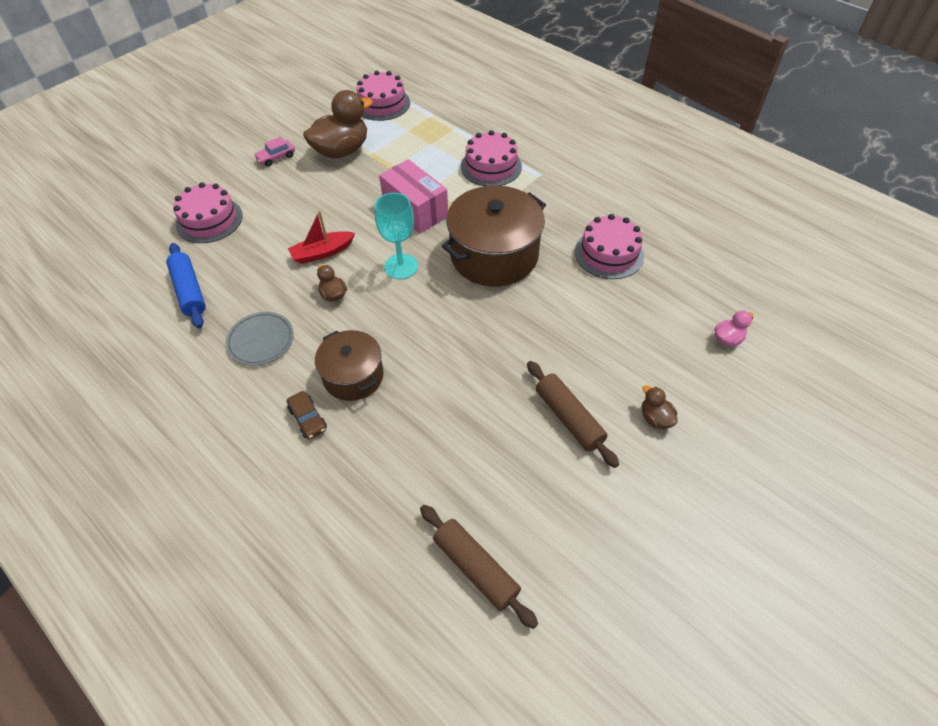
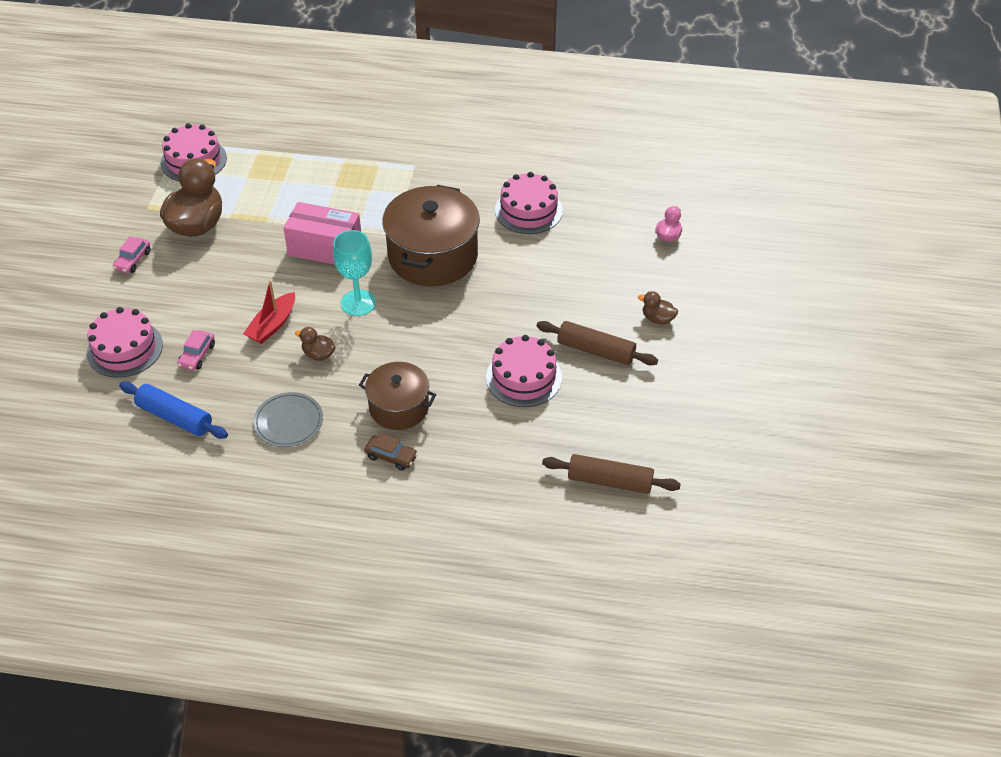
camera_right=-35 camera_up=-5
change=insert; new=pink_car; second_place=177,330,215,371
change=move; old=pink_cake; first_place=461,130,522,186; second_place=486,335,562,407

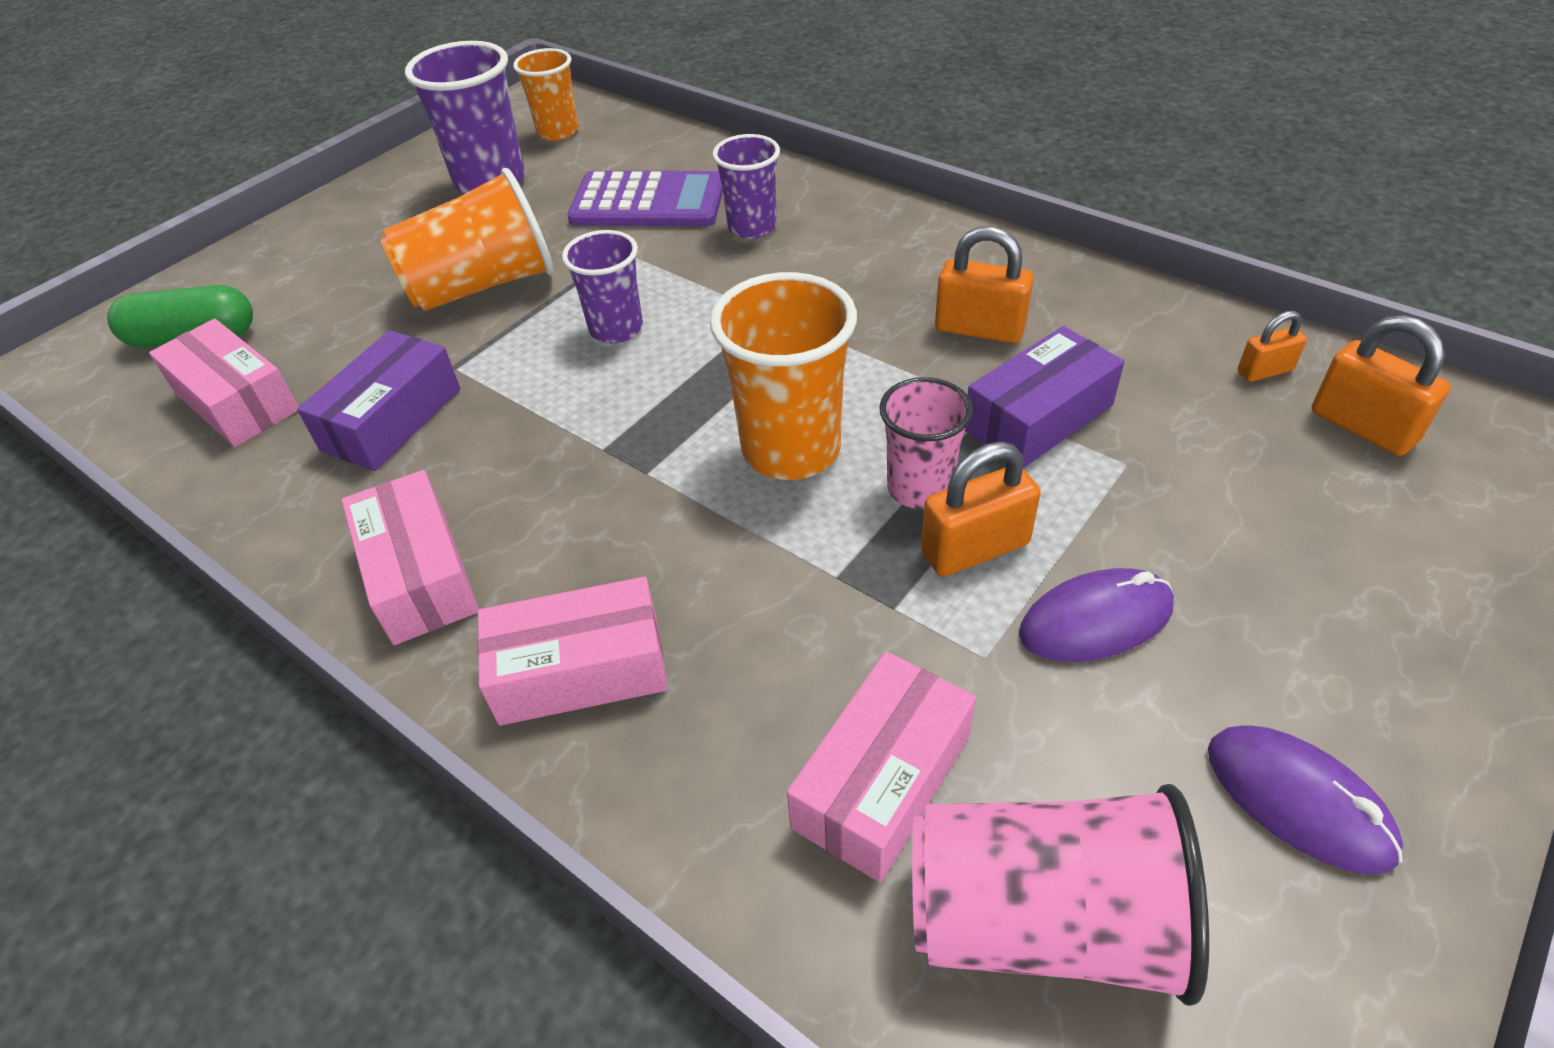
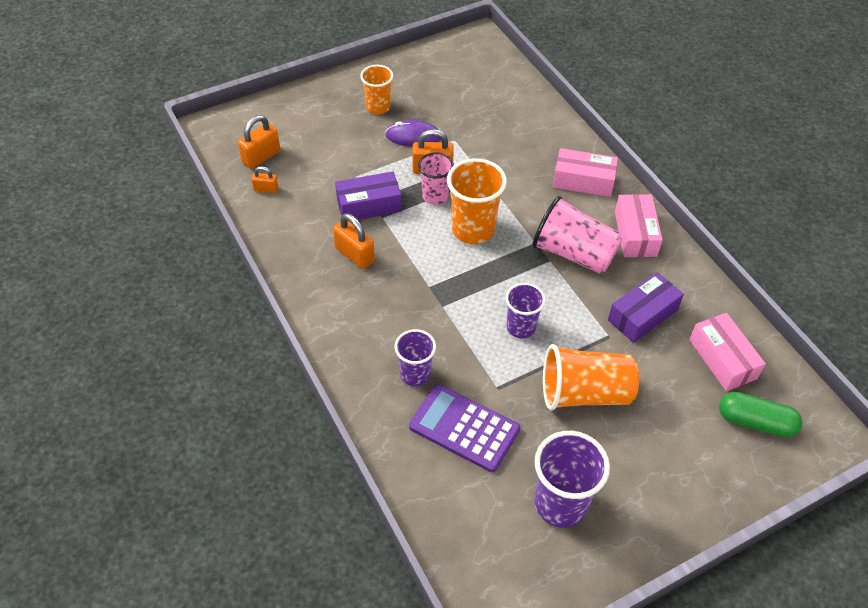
camera_right=-160 camera_up=5
change=delete; old=pink_box; first_place=787,651,976,883
change=delete; old=purple_mouse; first_place=1208,726,1403,875
change=move; old=orange_cup; first_place=513,48,579,140; second_place=360,65,393,114
change=move; old=pink_cup; first_place=912,784,1209,1006; second_place=532,196,622,274
change=rotate; old=orange_padlock; first_place=1312,315,1451,456; second_place=238,115,280,169; degrees=60

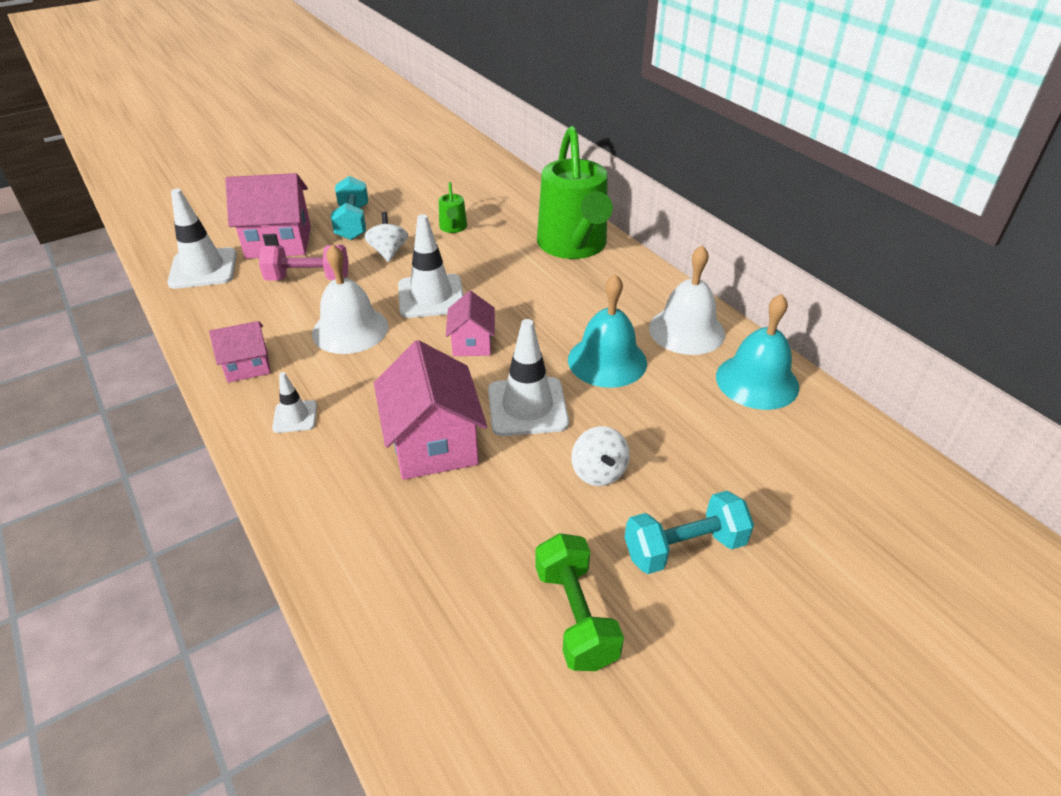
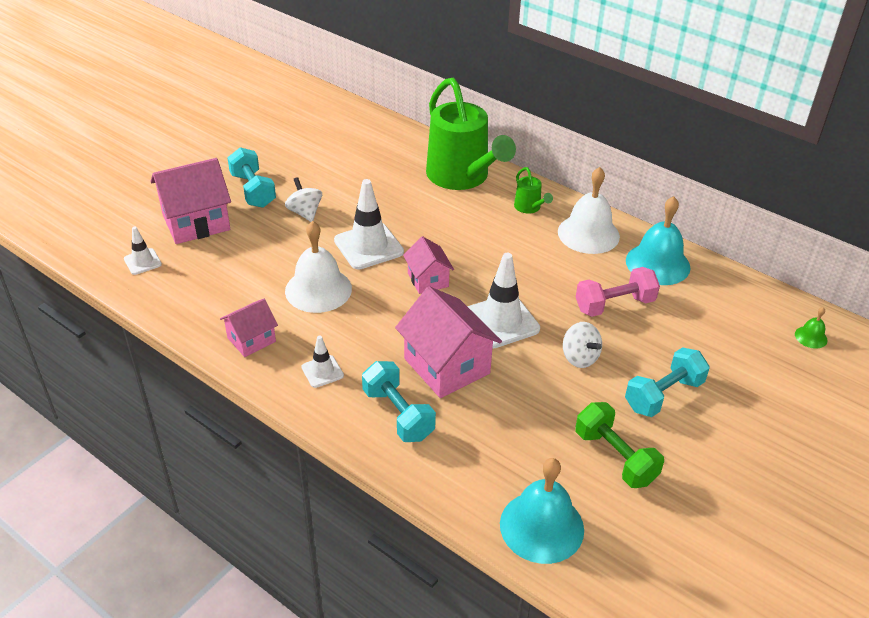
camera_right=-20 camera_up=0
change=insert; new=turquoise_dumbbell; second_place=362,361,436,442
change=insert; new=green_bell; second_place=795,307,827,349
change=move; old=pink_dumbbell; first_place=259,245,349,281; second_place=576,267,660,317
change=move; old=green_watering_can; first_place=439,182,467,233; second_place=514,167,553,214
change=move; old=turquoise_bell; first_place=568,274,647,388; second_place=500,458,584,564
change=resize; old=white_traffic_cone; first_place=167,188,237,289; second_place=124,226,162,275; factor=0.53

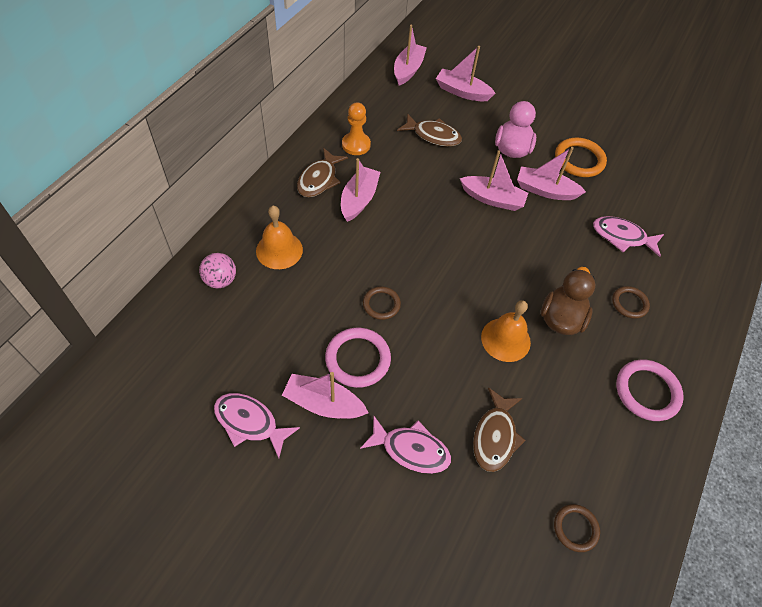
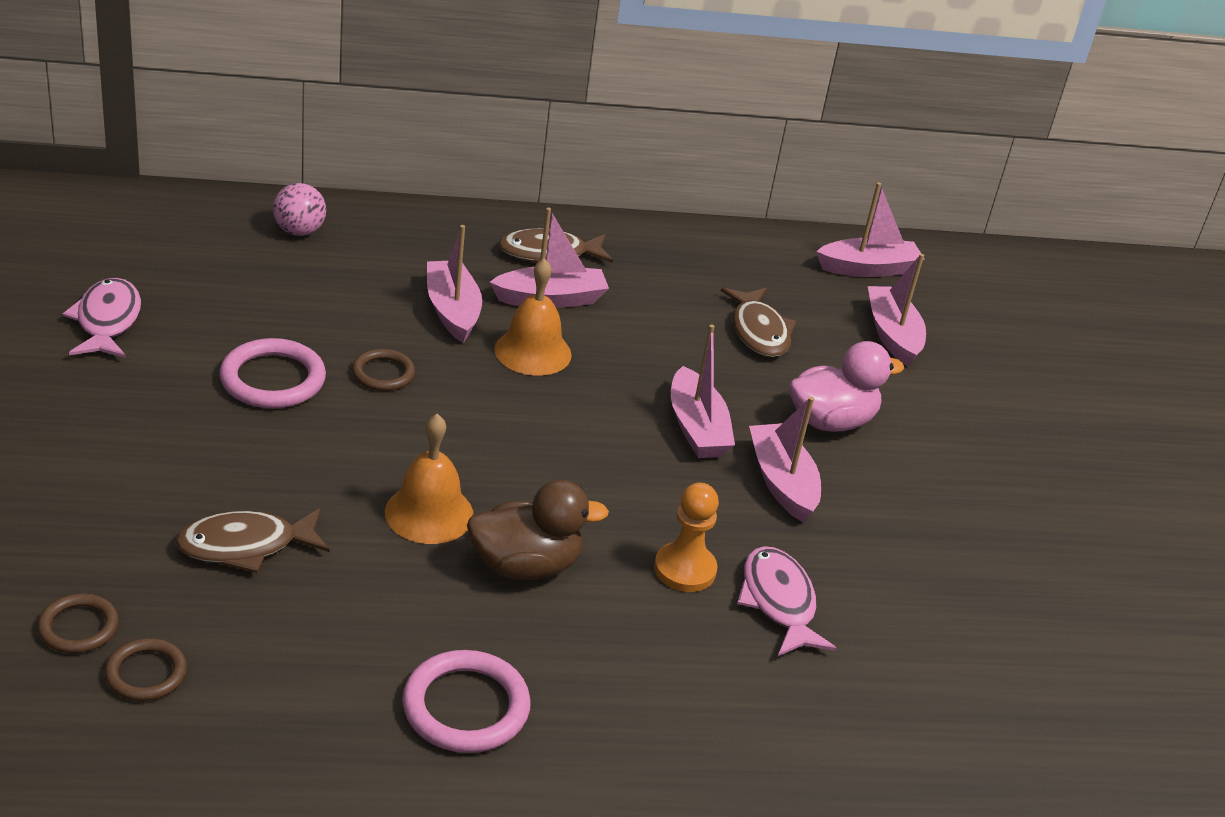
camera_right=55 camera_up=-20
change=delete; old=pink_fish; first_place=360,415,451,474
change=delete; old=orange_ring; first_place=555,138,607,177
change=move; old=orange_bell; first_place=256,206,303,269; second_place=494,258,572,376
change=move; old=pink_boat; first_place=282,372,369,419; second_place=427,225,482,343
change=move; old=orange_pawn; first_place=342,102,371,155; second_place=654,482,719,592
change=move; old=brown_ring; first_place=612,286,650,319; second_place=37,594,119,653

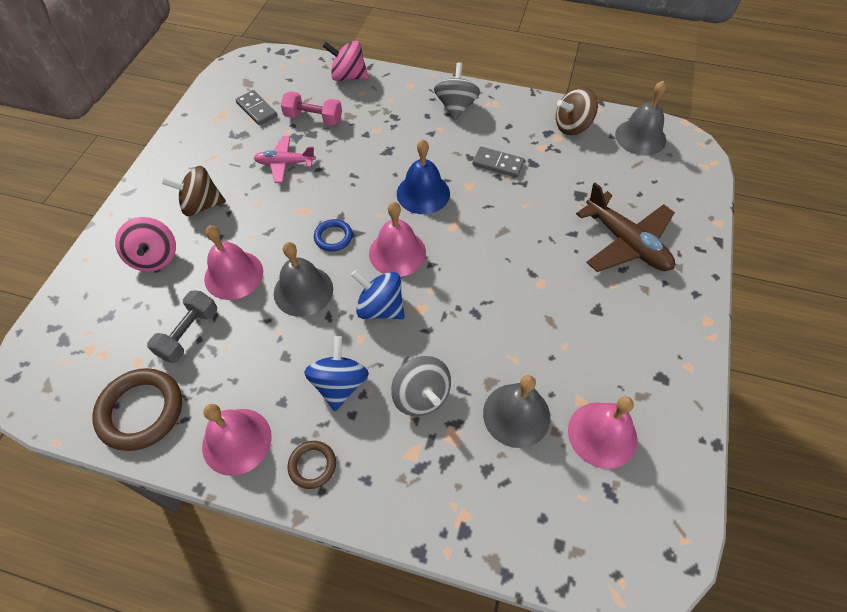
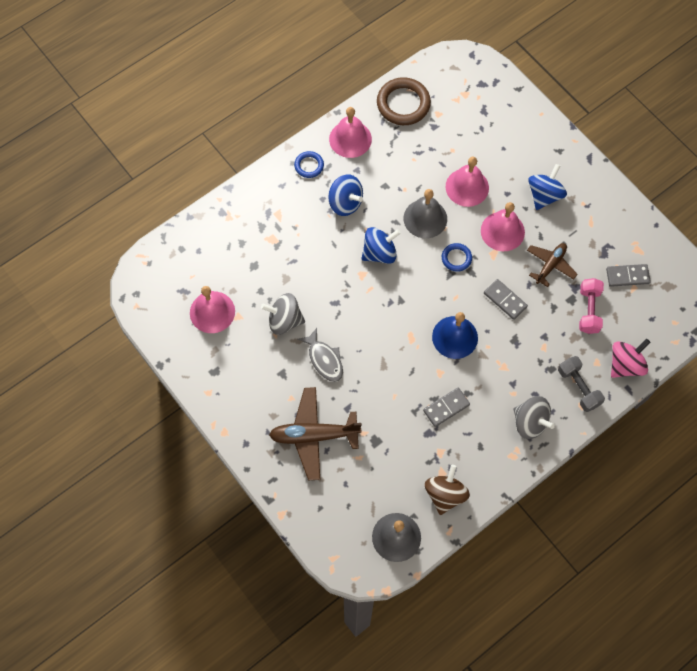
camera_right=125 camera_up=10
change=delete; old=pink_spinning_top; first_place=115,217,176,272
change=delete; old=grey_bell; first_place=483,375,551,448
change=insert; new=grey_fish; second_place=298,328,343,382
change=insert; new=grey_domino; second_place=484,279,528,320
change=move; old=grey_dumbbell; first_place=147,290,217,363; second_place=558,356,605,412
change=move; old=pink_bell; first_place=369,202,426,277; second_place=481,202,525,251
change=move; old=grey_spinning_top; first_place=391,356,451,416; second_place=261,293,305,335
change=recolor; old=brown_spinning_top; new=blue_spinning_top; first_place=161,166,226,216; second_place=528,164,567,210
change=recolor; old=pink_plane; new=brown_plane; first_place=254,136,316,183; second_place=527,243,578,287
change=recolor; old=brown_ring; new=blue_ring; first_place=288,441,336,489; second_place=294,151,324,178
change=rotate; old=pink_dumbbell; first_place=281,91,342,126; second_place=579,278,604,334; degrees=-45

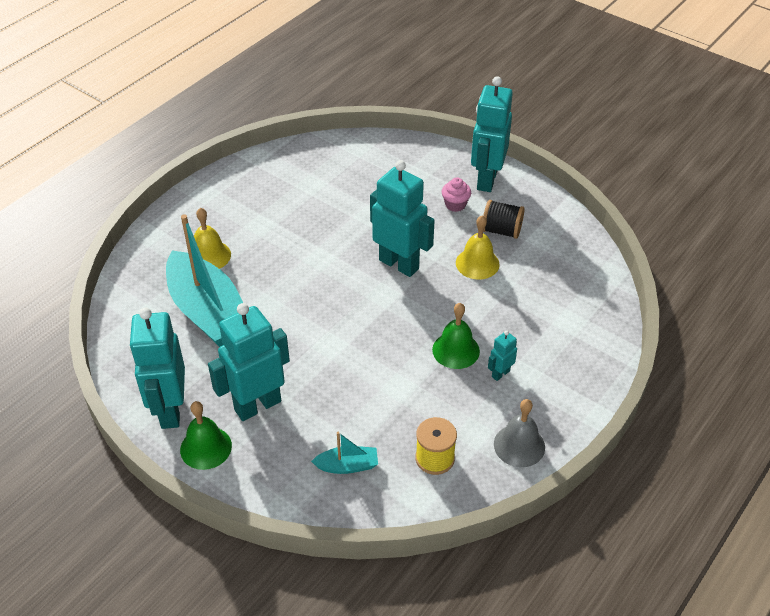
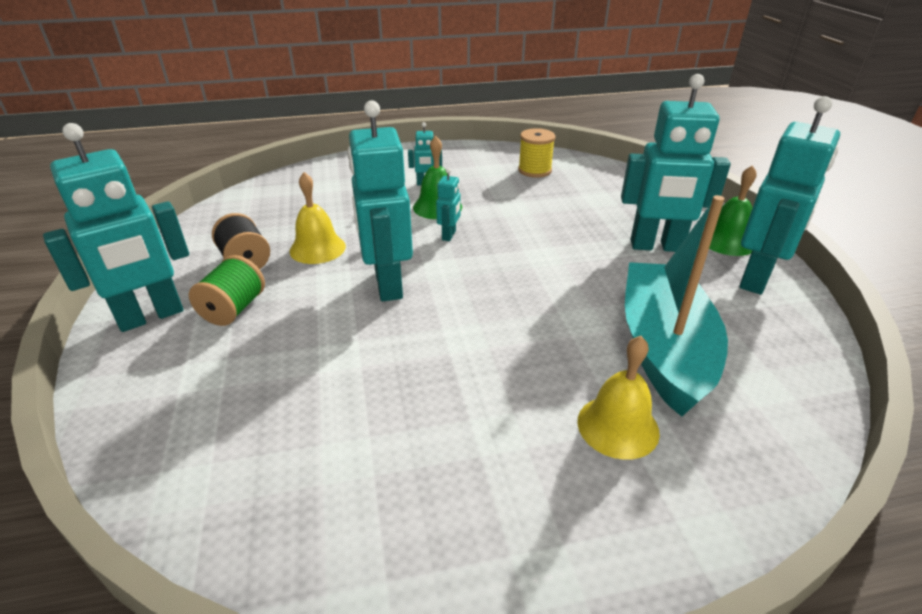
camera_right=-140 camera_up=-10
change=delete; old=turquoise_boat; first_place=311,432,378,474
change=delete; old=grey_bell; first_place=494,399,545,467
change=insert; new=turquoise_robot; second_place=436,168,461,241
change=replace; old=pink_cupcake; new=green_spool; first_place=442,177,471,212; second_place=189,255,265,326

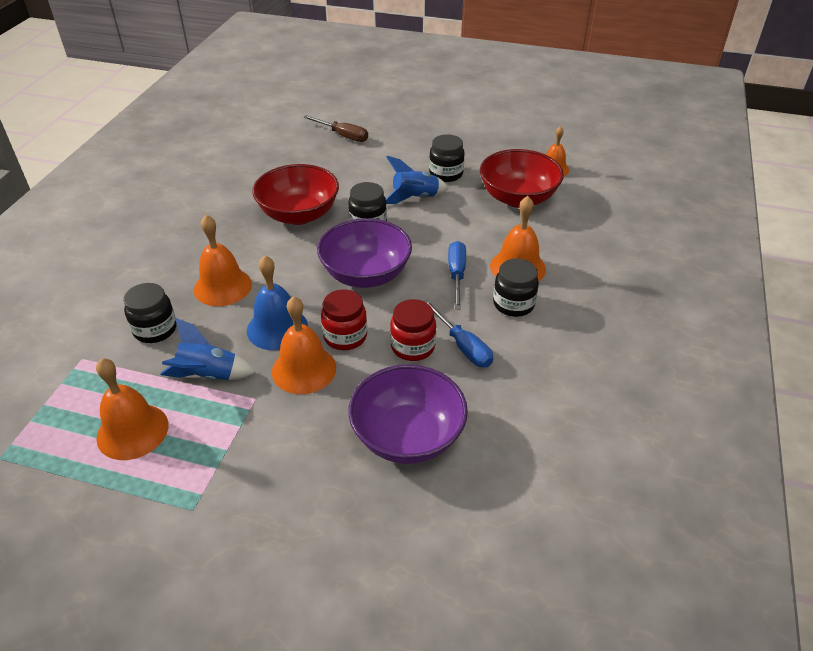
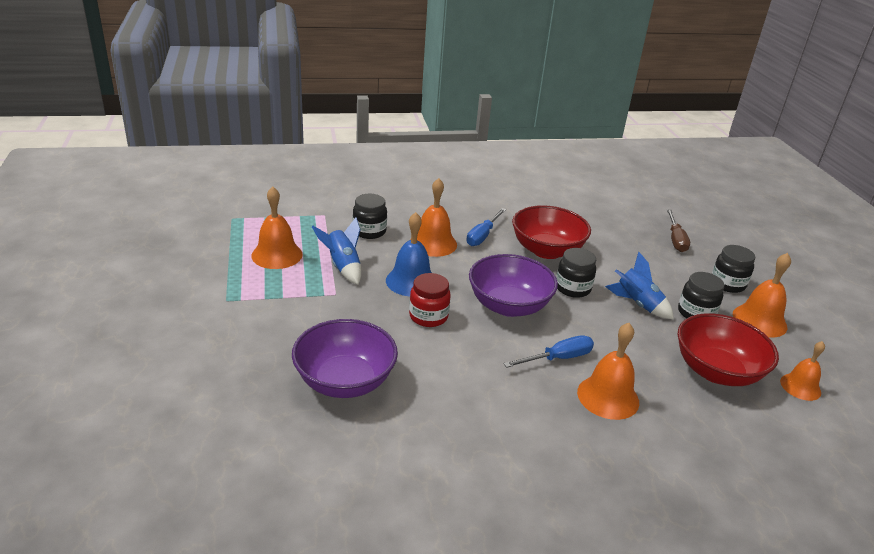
camera_right=60 camera_up=-10
change=delete; old=red_jar; first_place=390,299,436,361
change=move; old=orange_bell; first_place=272,296,336,394; second_place=733,253,791,337
change=move; old=blue_screwdriver; first_place=424,300,493,367; second_place=466,208,506,246
change=move; old=black_jar; first_place=493,258,539,317; second_place=712,245,755,293

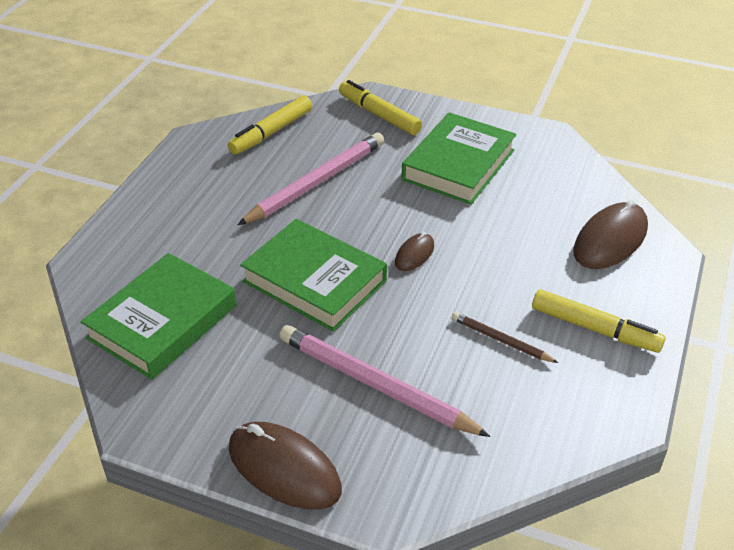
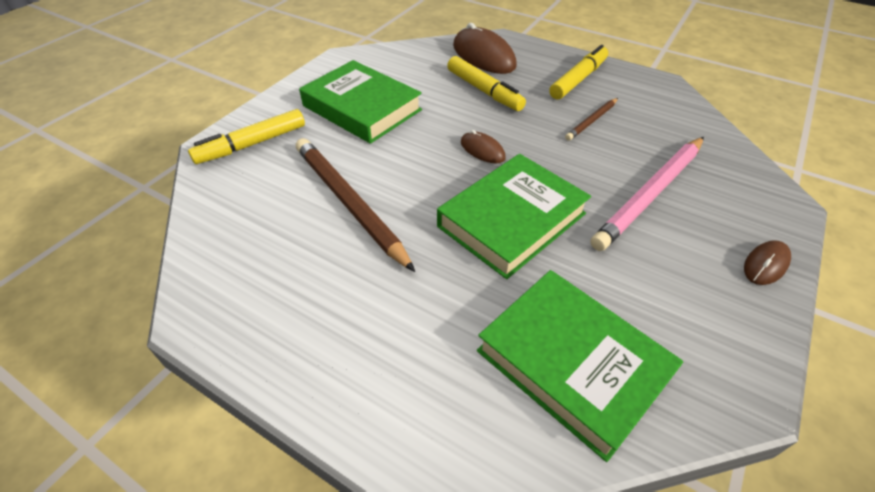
camera_right=-80 camera_up=5
change=move; old=yellow_marker; first_place=228,96,312,154; second_place=447,56,526,111
change=recolor; old=pink_pencil; new=brown_pencil; first_place=238,132,384,225; second_place=296,138,415,272
change=resize; old=brown_mouse; first_place=229,422,342,510; second_place=744,240,791,285; factor=0.53

